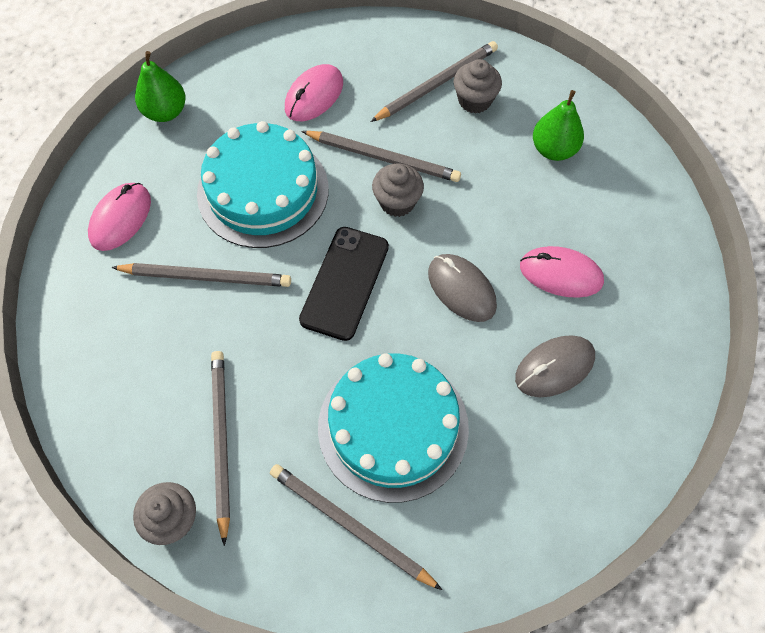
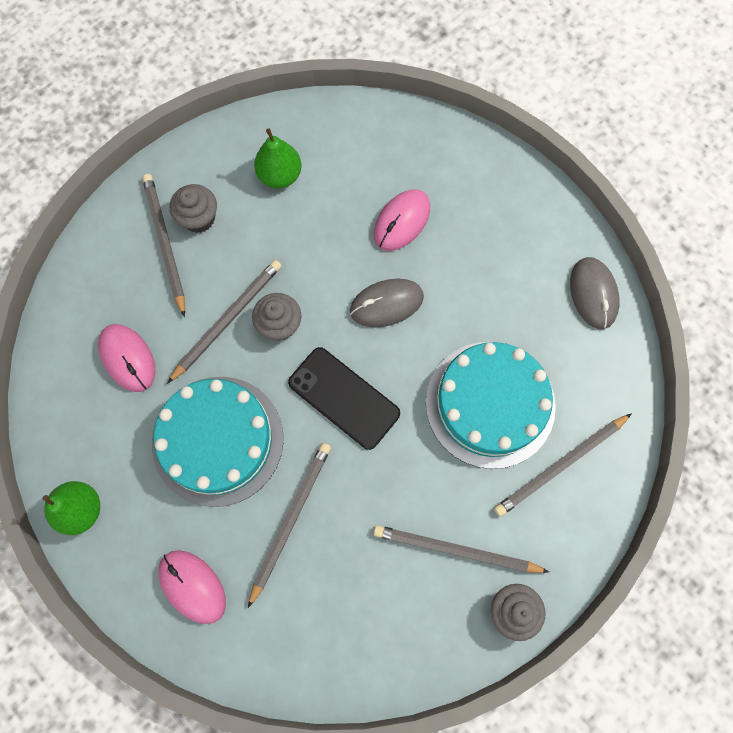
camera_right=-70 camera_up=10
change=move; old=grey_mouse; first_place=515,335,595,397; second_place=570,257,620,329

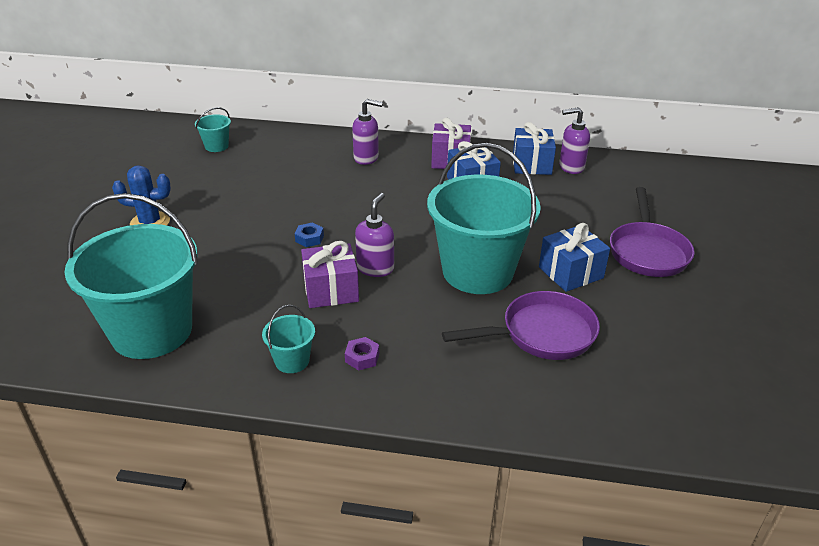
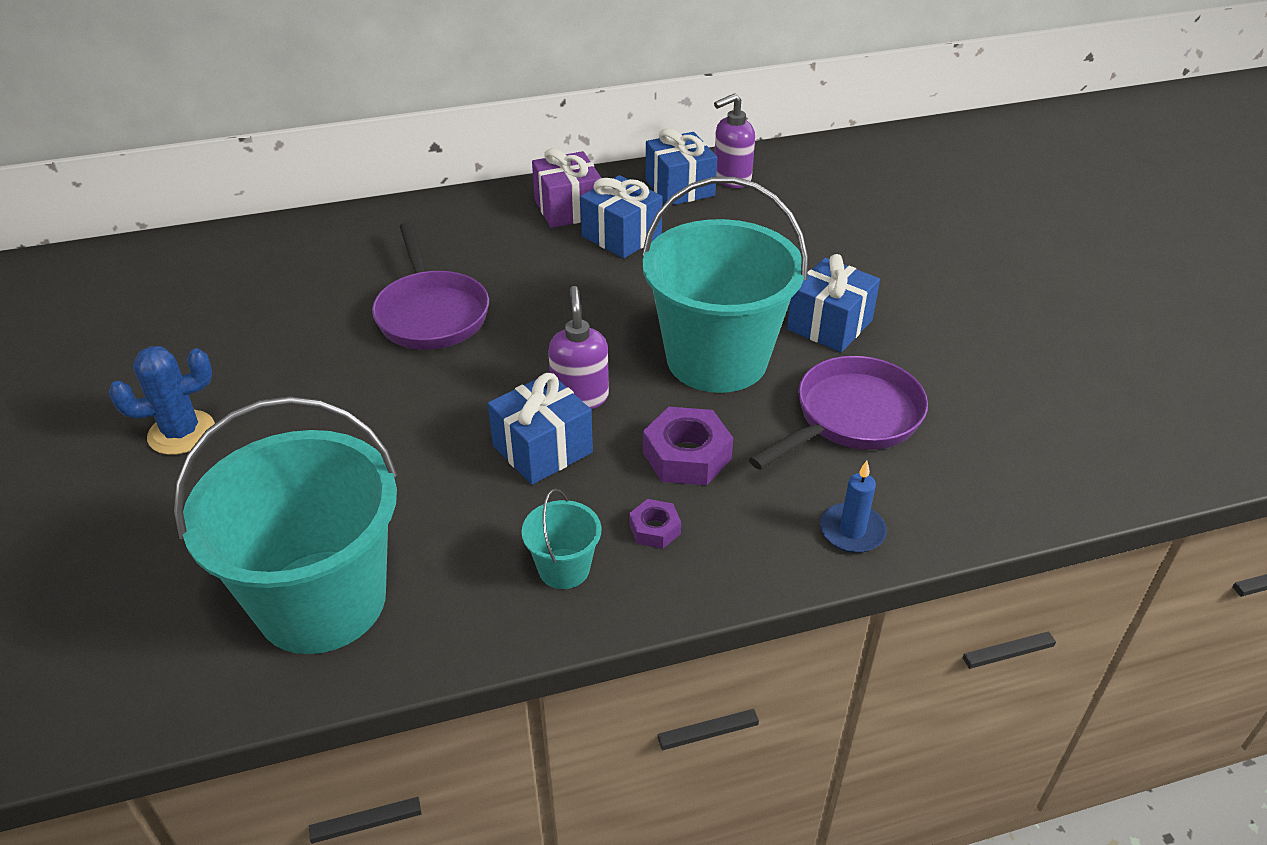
camera_right=-25 camera_up=5
change=delete; old=turquoise_bucket; first_place=195,107,231,152
change=delete; old=blue_nut; first_place=295,222,324,247
change=delete; old=purple_soap_dispenser; first_place=352,99,383,165
change=insert; new=purple_nut; second_place=643,407,733,485
change=insert; new=blue_candle; second_place=820,461,887,553
change=move; old=purple_pan; first_place=610,187,695,277; second_place=372,222,489,350
change=recolor; old=purple_gift; new=blue_gift; first_place=301,241,359,308; second_place=488,373,593,485

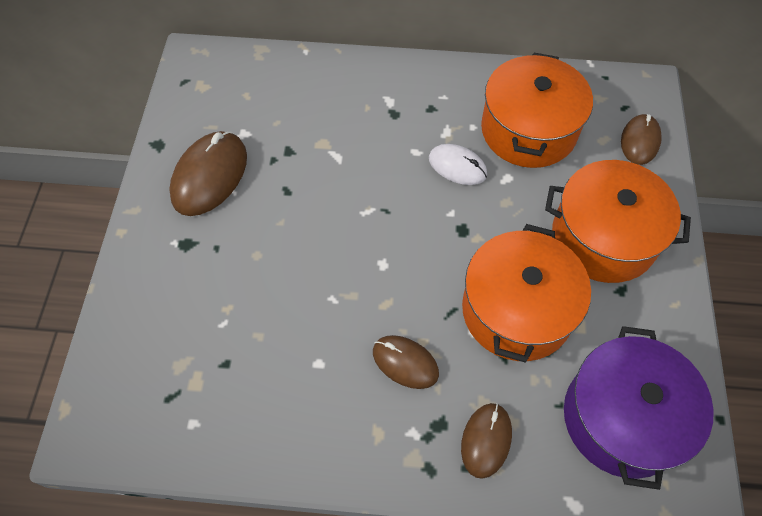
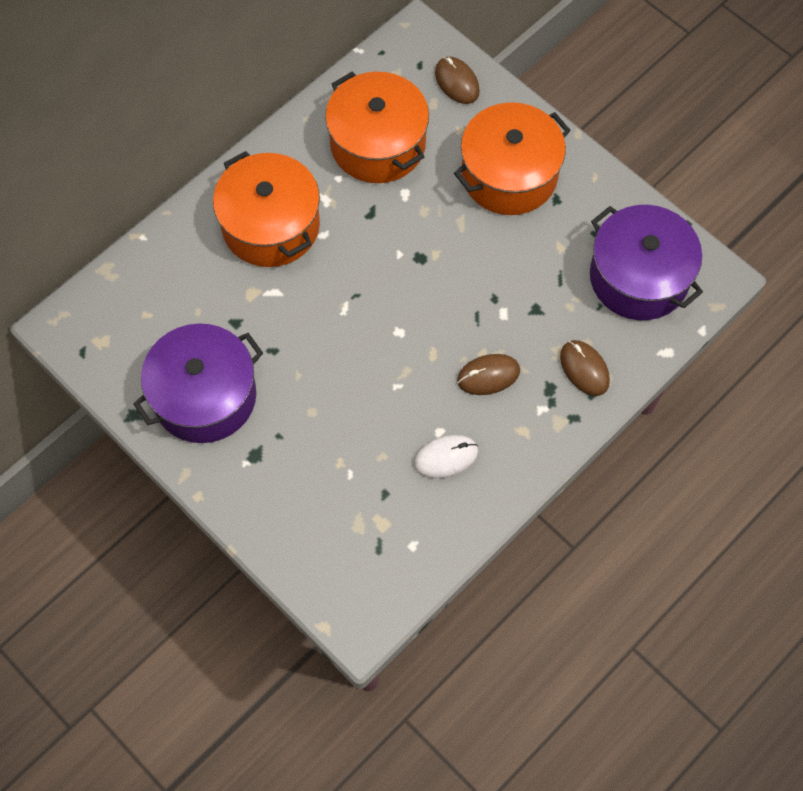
camera_right=-50 camera_up=5
change=move; old=white_mouse; first_place=429,144,487,185; second_place=414,435,478,479
change=move; old=orange_pot; first_place=462,224,591,363; second_place=213,151,320,267
change=replace; old=brown_mouse; new=purple_pot; first_place=169,131,247,216; second_place=133,323,263,443

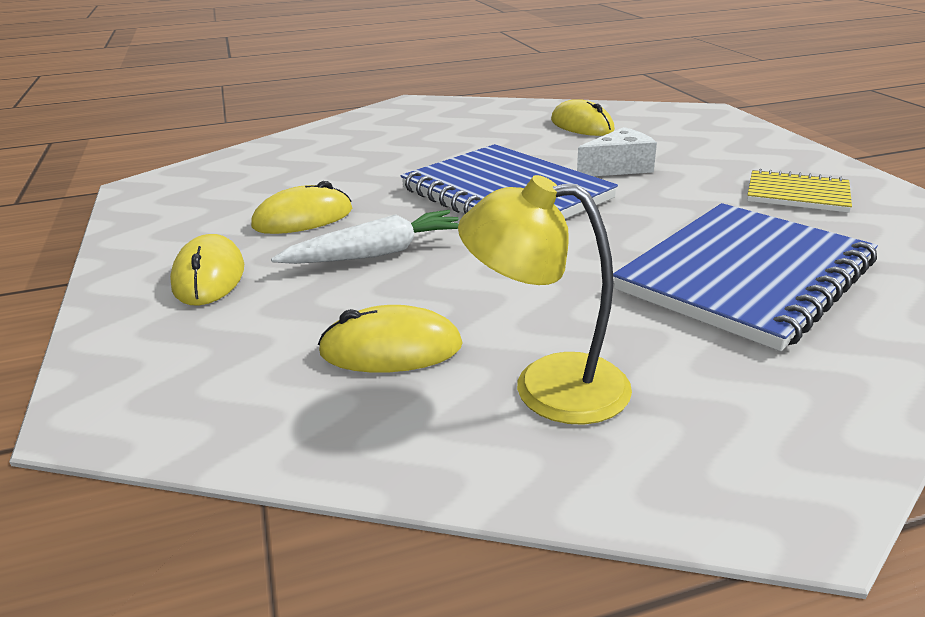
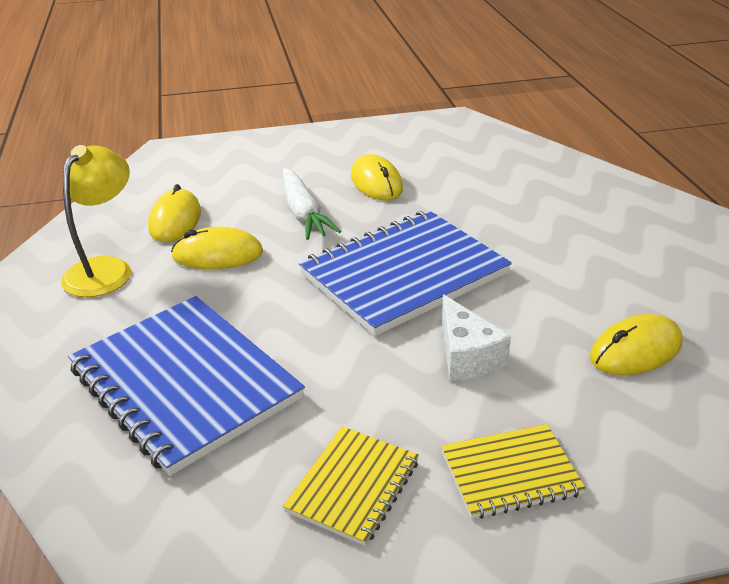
camera_right=95 camera_up=5
change=insert; new=yellow_notebook; second_place=441,424,586,519
change=move; old=yellow_mouse; first_place=170,234,244,305; second_place=171,227,263,269

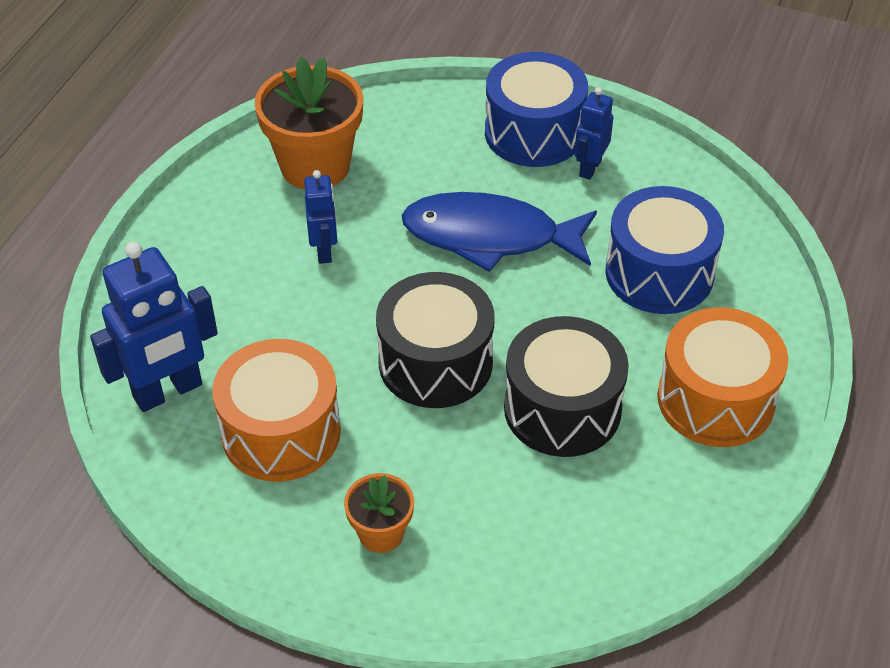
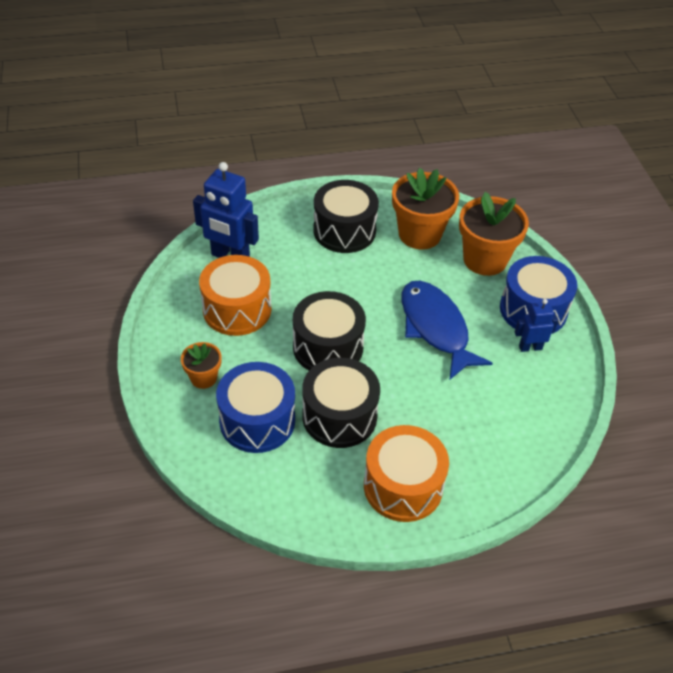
camera_right=55 camera_up=0
change=delete; old=blue_robot; first_place=304,170,337,264
change=insert; new=black_drum; second_place=313,180,379,253
change=insert; new=orange_flower_pot; second_place=459,192,529,276
change=move; old=blue_drum; first_place=605,186,724,314; second_place=216,362,295,453

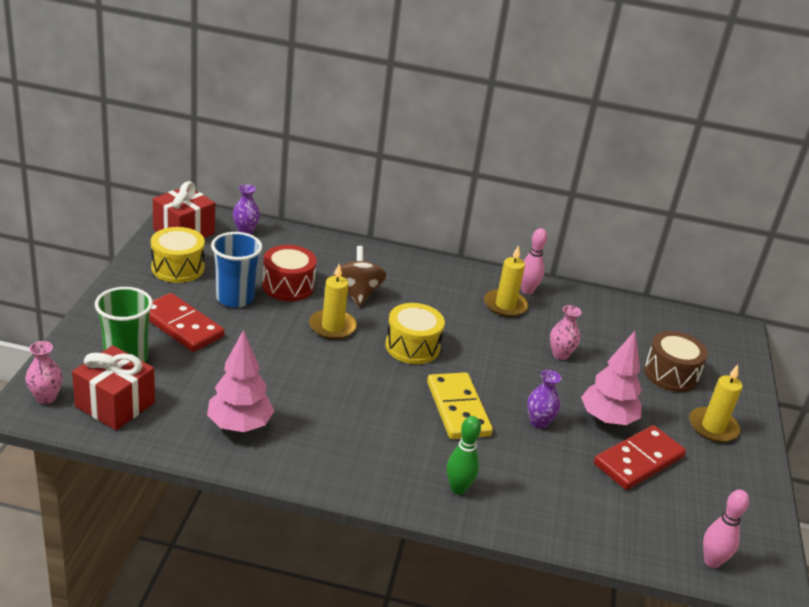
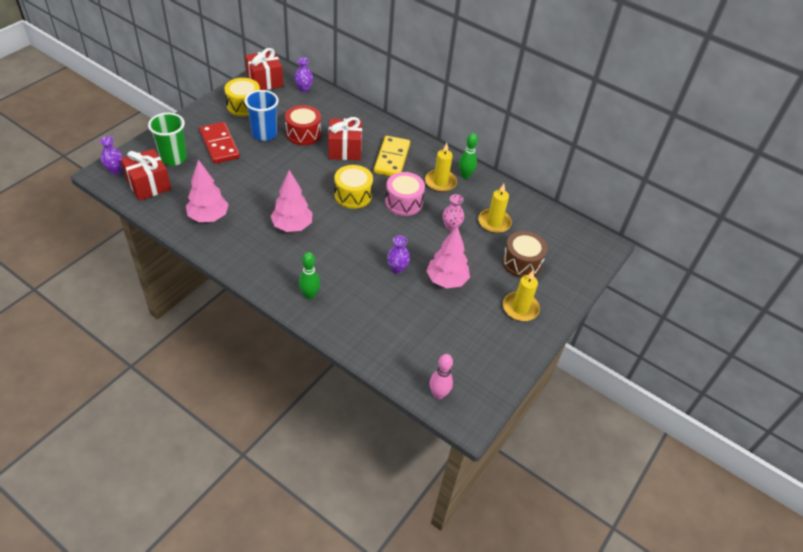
camera_right=25 camera_up=15
change=delete; old=red_domino; first_place=594,425,686,490
change=insert; new=pink_tree; second_place=271,170,313,232
change=insert; new=pink_drum; second_place=385,172,425,216
change=move; old=yellow_candle; first_place=309,264,357,340; second_place=478,184,512,233
change=move; old=yellow_domino; first_place=427,372,493,439; second_place=374,136,410,176
change=replace; old=brown_spinning_top; new=red_gift; first_place=333,246,387,307; second_place=328,117,362,160
change=recolor; old=pink_vase; new=purple_vase; first_place=25,341,63,404; second_place=100,136,123,174
change=recolor; old=pink_bowling_pin; new=green_bowling_pin; first_place=521,228,547,294; second_place=459,133,478,179

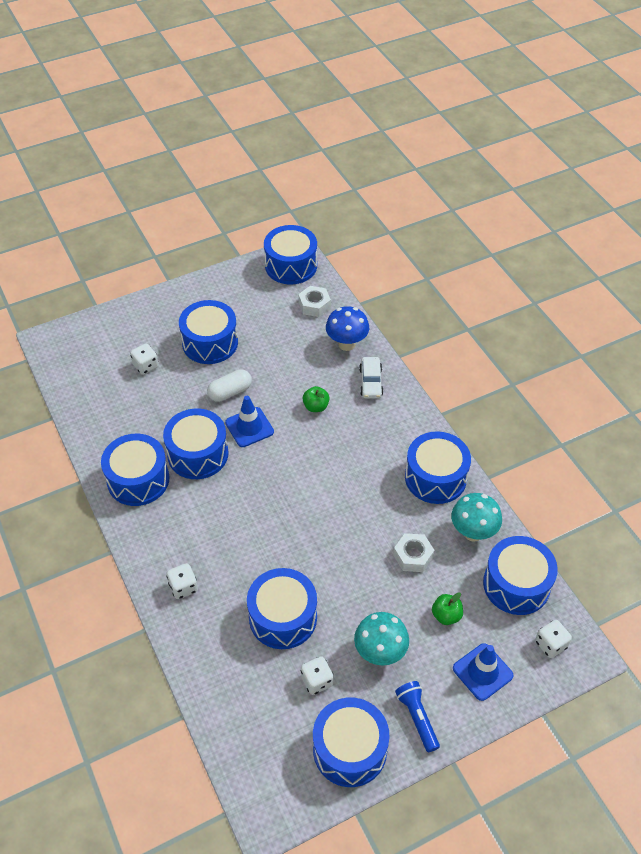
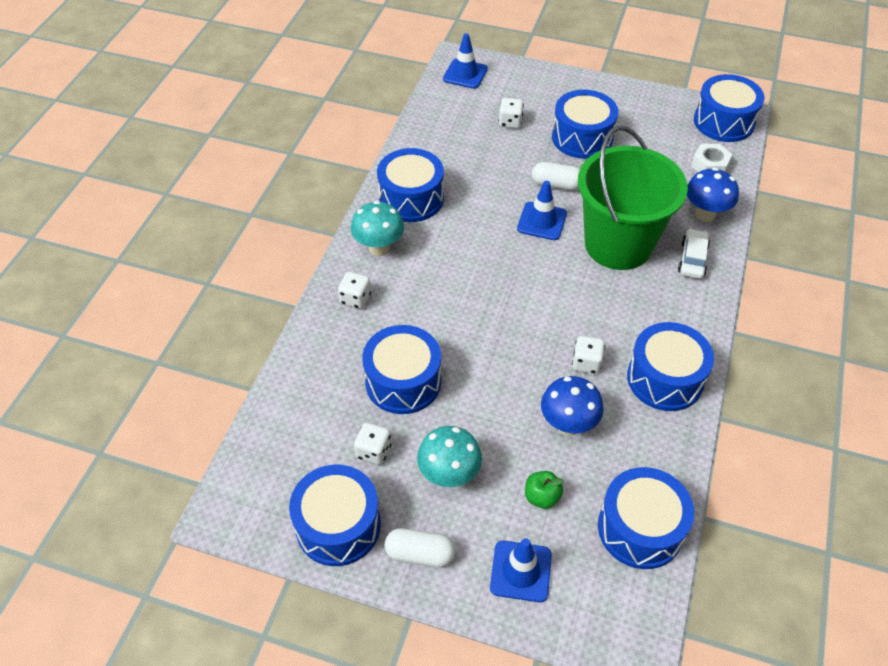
camera_right=45 camera_up=0
change=delete; old=blue_drum; first_place=163,409,229,479
change=insert; new=blue_traffic_cone; second_place=443,33,488,89
change=move; old=turquoise_mushroom; first_place=451,493,502,542; second_place=351,201,404,256
change=move; old=white_dice; first_place=535,620,572,658; second_place=572,336,605,374
change=replace; old=green_apple; new=green_bucket; first_place=302,386,330,412; second_place=578,126,688,270
change=replace; old=white_nut; new=blue_mushroom; first_place=393,533,434,572; second_place=541,376,604,436
change=replace; old=blue_flashlight; new=white_capsule; first_place=395,681,440,752; second_place=385,528,455,567
change=rotate; old=white_car; first_place=359,357,383,399; second_place=678,228,710,279; degrees=150

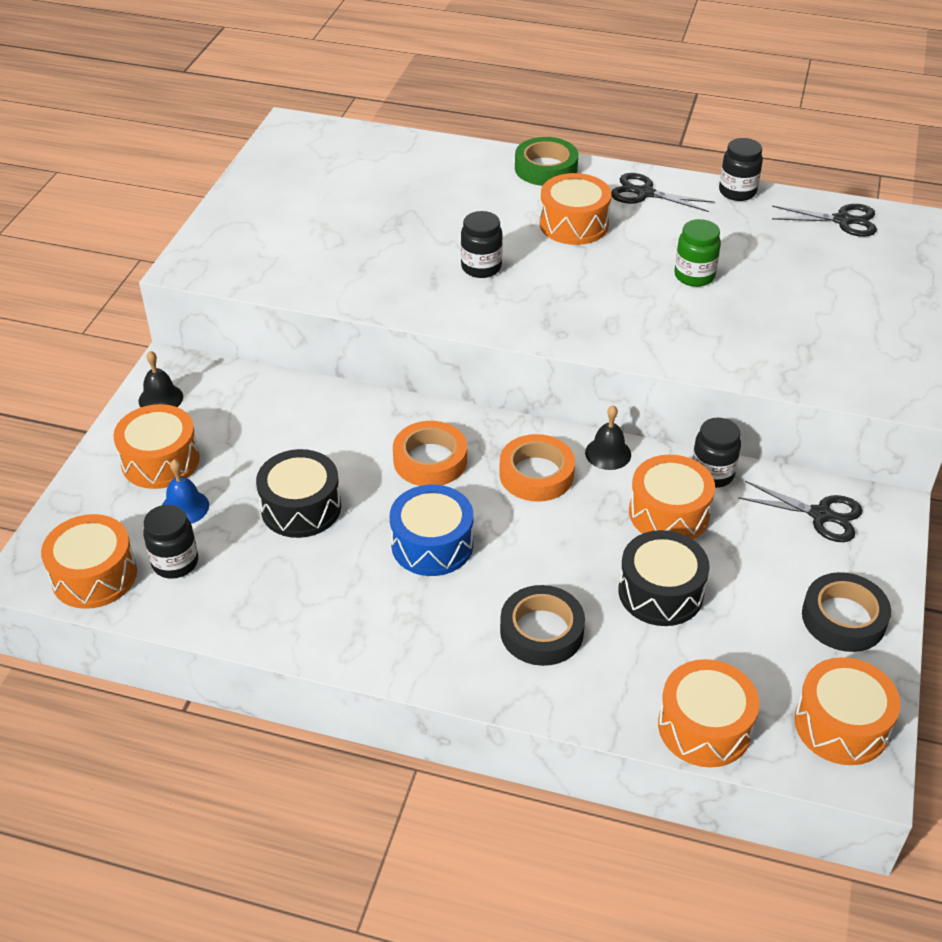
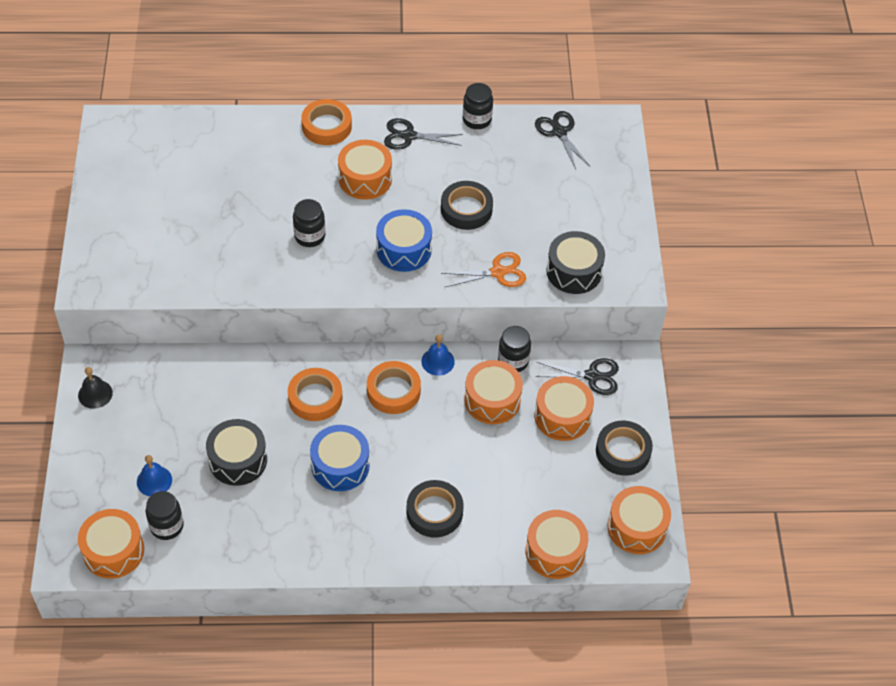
camera_right=-20 camera_up=10
change=insert; new=blue_drum; second_place=376,209,432,272
change=insert; new=orange_scissors; second_place=441,252,526,287
change=move; old=orange_drum; first_place=113,404,200,489; second_place=534,376,594,441
change=move; old=black_drum; first_place=619,530,710,626; second_place=546,231,605,294
change=replace; old=green_jar; new=black_tape; first_place=675,219,721,287; second_place=441,181,493,230
change=recolor; old=green_tape; new=orange_tape; first_place=515,137,579,186; second_place=301,99,352,145
change=recolor; old=black_bell; new=blue_bell; first_place=585,405,631,470; second_place=421,334,455,376
change=rotate; old=black_scissors; first_place=772,204,877,237; second_place=535,111,590,169; degrees=-105

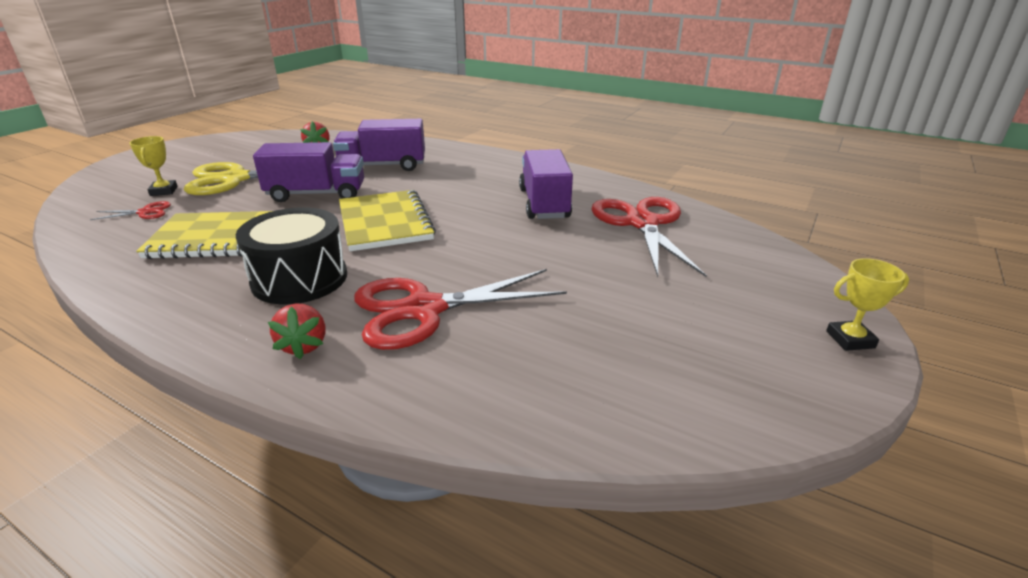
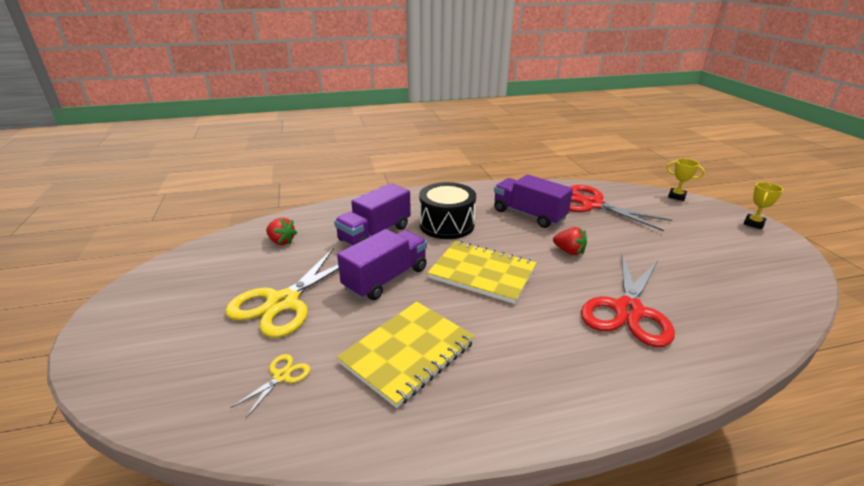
camera_right=-45 camera_up=0
change=move; old=yellow_trophy; first_place=130,136,178,196; second_place=667,158,705,201
change=move; old=black_drum; first_place=236,207,347,304; second_place=419,182,476,239
change=move; old=red_strawberry; first_place=268,303,326,359; second_place=553,227,587,255
change=recolor; old=red_scissors; new=yellow_scissors; first_place=90,201,171,220; second_place=230,354,310,418

